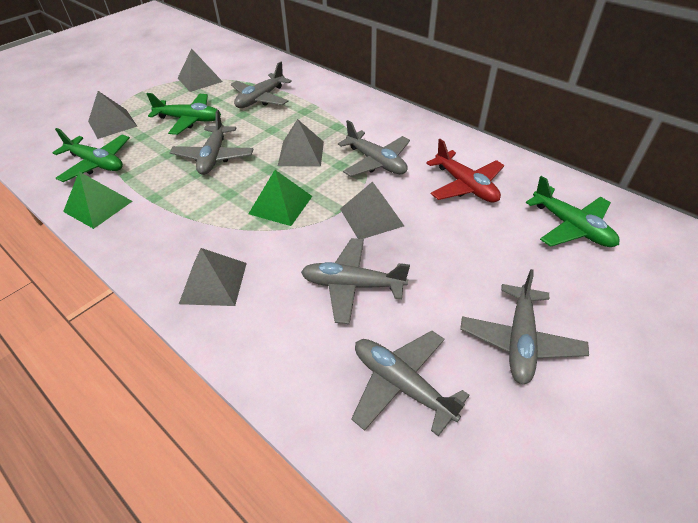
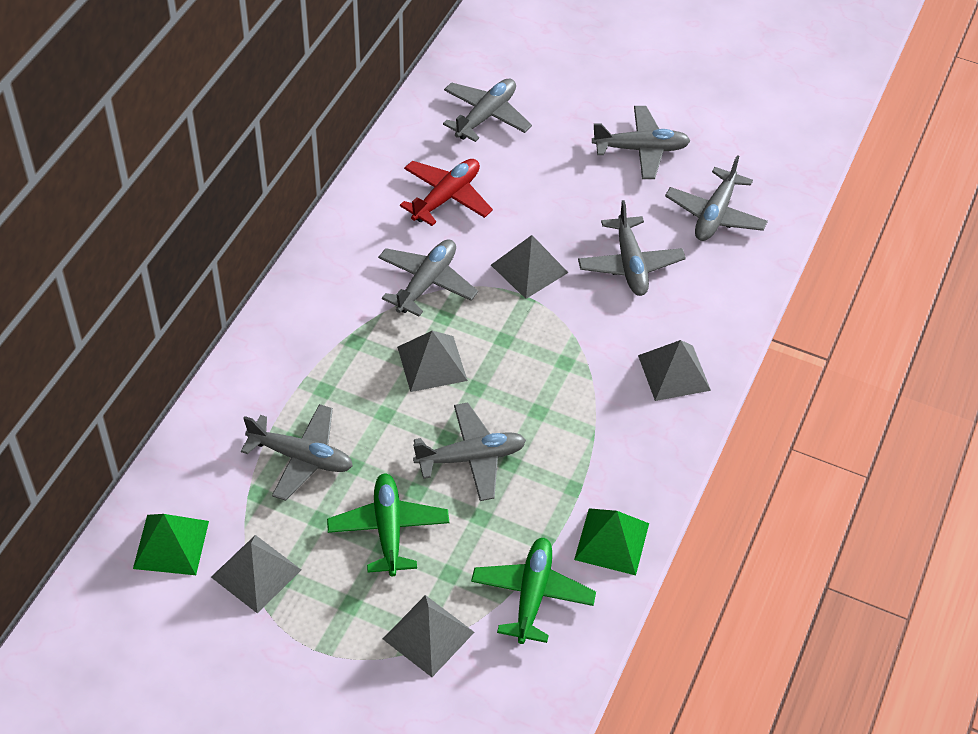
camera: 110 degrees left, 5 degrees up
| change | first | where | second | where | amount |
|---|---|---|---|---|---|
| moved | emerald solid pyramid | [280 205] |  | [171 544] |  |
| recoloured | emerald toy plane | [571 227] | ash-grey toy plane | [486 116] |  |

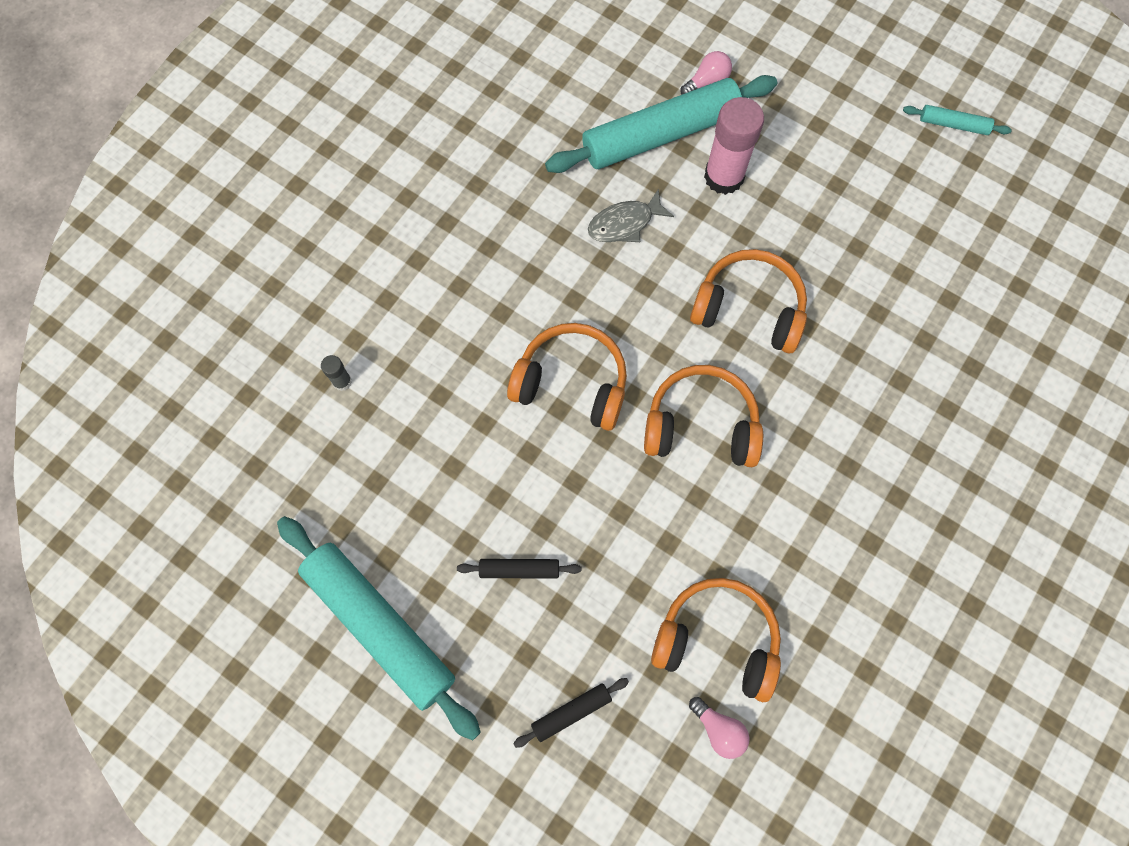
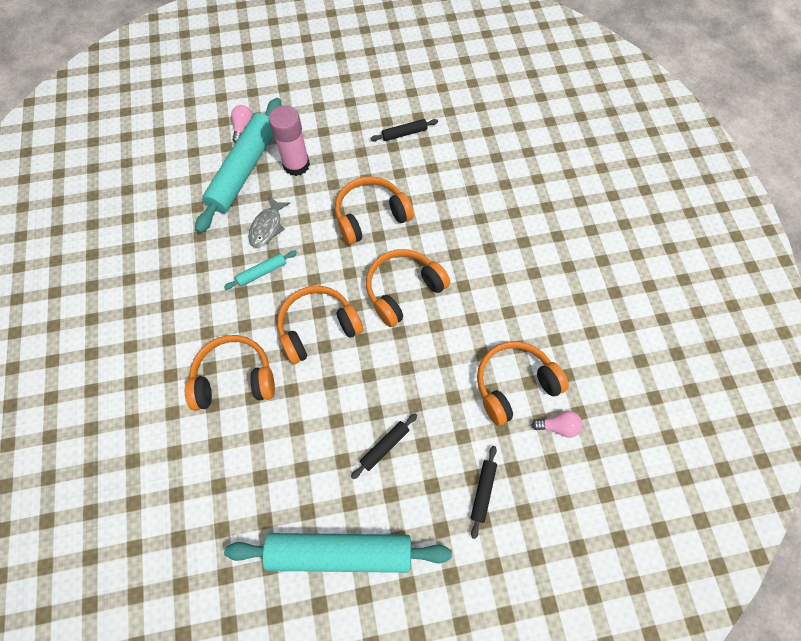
camera: 45 degrees left, 5 degrees down
| change | first | where | second | where | amount |
|---|---|---|---|---|---|
| added |  |  | orange headphones | [234 378] |  |
| moved | teal pastry roller | [953 124] |  | [262 272] |  |
| added |  |  | ebony pastry roller | [404 133] |  |
| removed | ash-grey stick of glue | [342 381] |  |  |  |

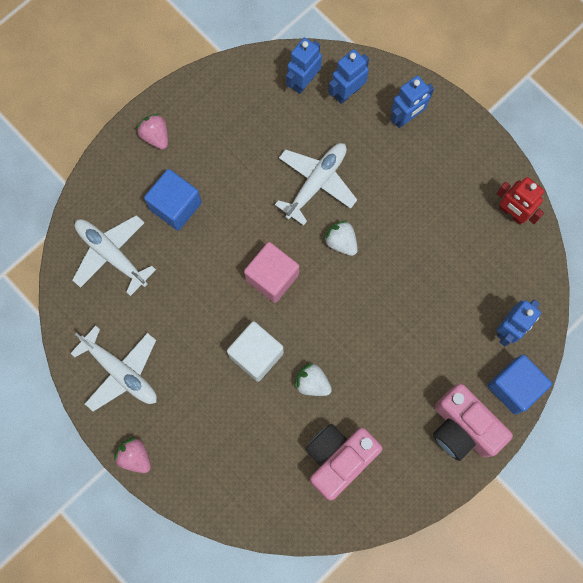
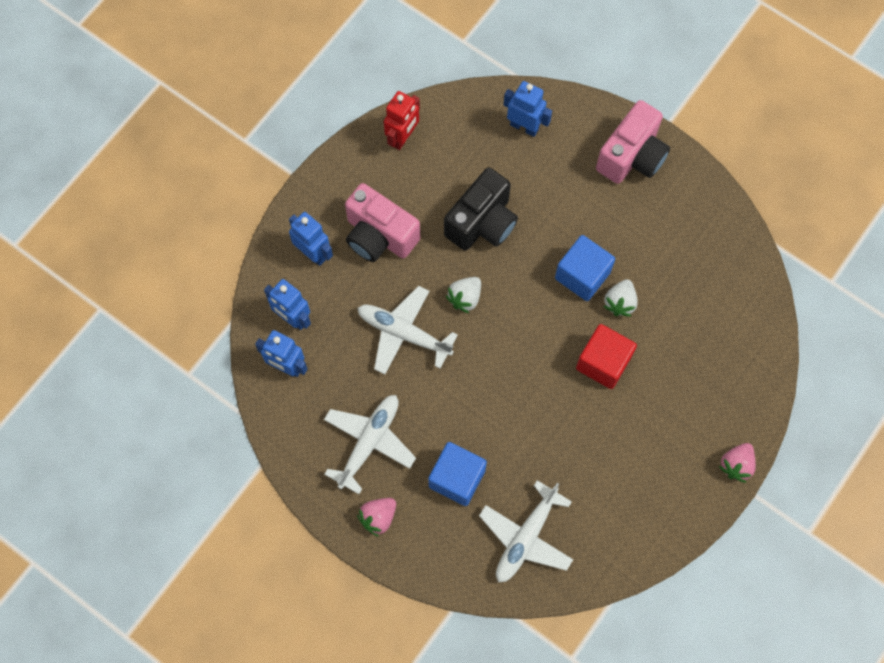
camera: 100 degrees left, 5 degrees down
| change | first | where | second | where | amount |
|---|---|---|---|---|---|
| moved | snow-white toy plane | [121 372] |  | [369 442] |  |
| moved | rosy camera | [338 459] |  | [379 236] |  |
| added |  |  | ebony camera | [482 223] |  |
| moved | royal blue solid cube | [514 387] |  | [582 275] |  |
| recoloured | snow-white solid cube | [256 355] | red solid cube | [603 362] |  |
| removed | rosy solid cube | [272 277] |  |  |  |

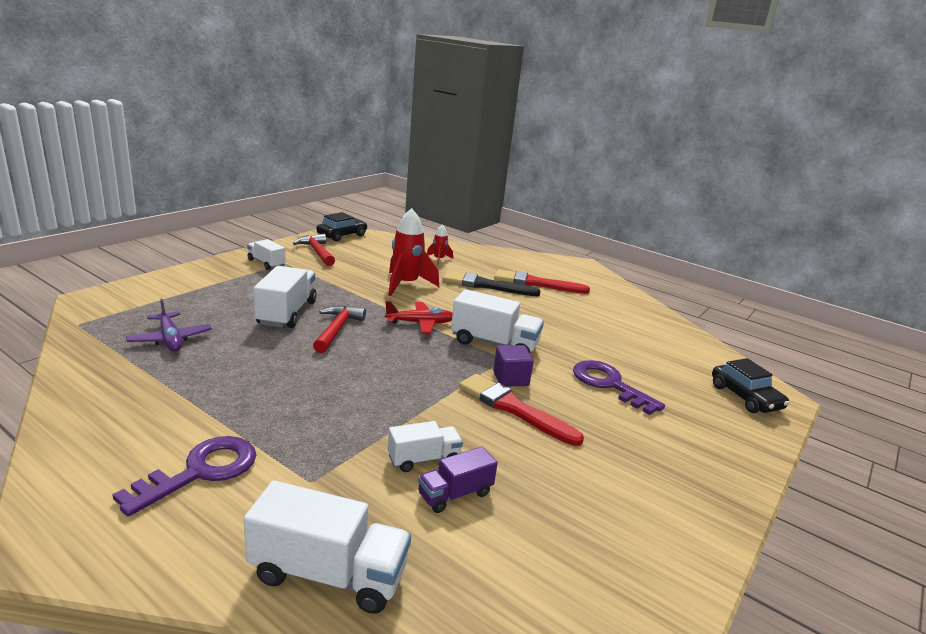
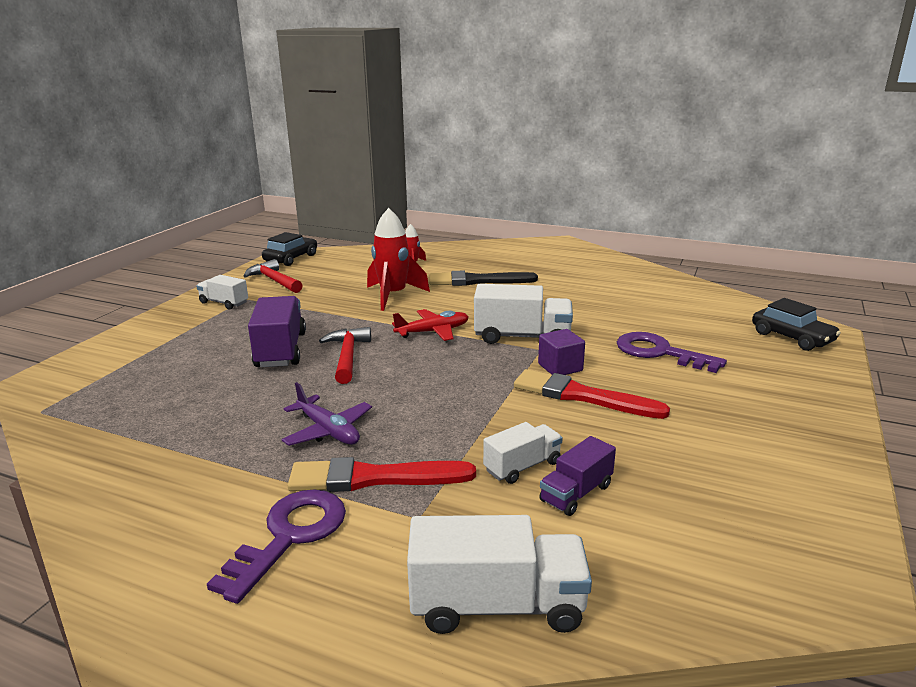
camera: 10 degrees left, 0 degrees up
| change | first | where | second | where | amount |
|---|---|---|---|---|---|
| recoloured | snow-white lorry | [286 313] | violet lorry | [280 350] |  |
| moved | violet toy plane | [170 339] |  | [328 431] |  |
| moved | red paintbrush | [536 283] |  | [373 478] |  |

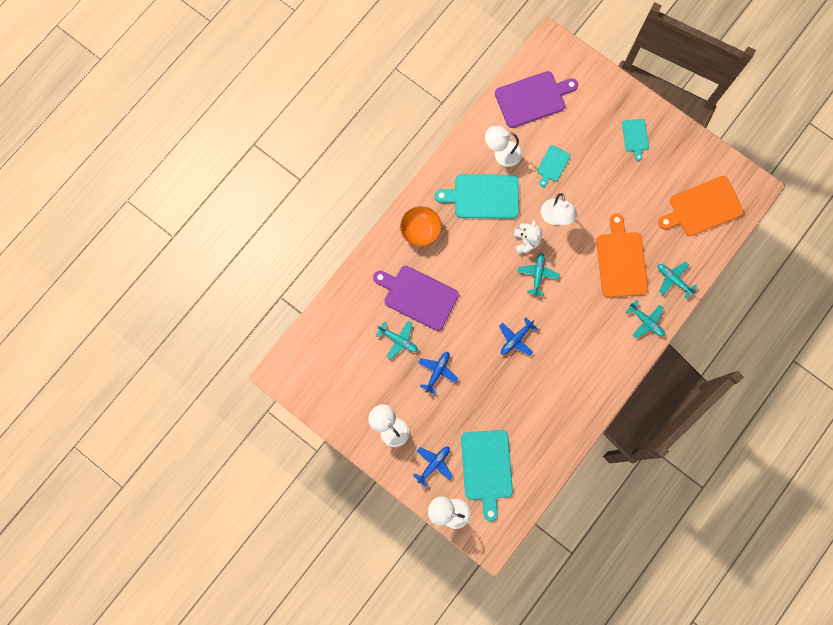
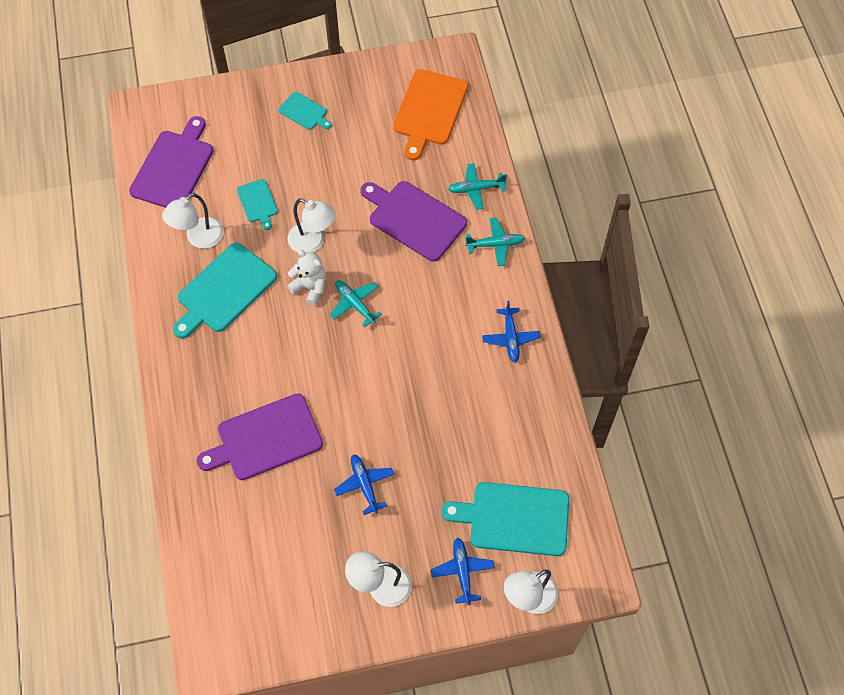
camera: 50 degrees left, 15 degrees down
| change | first | where | second | where | amount |
|---|---|---|---|---|---|
| recoloured | orange chopping board | [621 261] | violet chopping board | [414 219] |  |
| turned | teal chopping board | [486 468] |  | [514 518] | 150 degrees clockwise |
| moved | royal blue toy plane | [516 339] |  | [510 338] |  |
| removed | teal toy plane | [398 340] |  |  |  |
| removed | orange bowl | [420 230] |  |  |  |

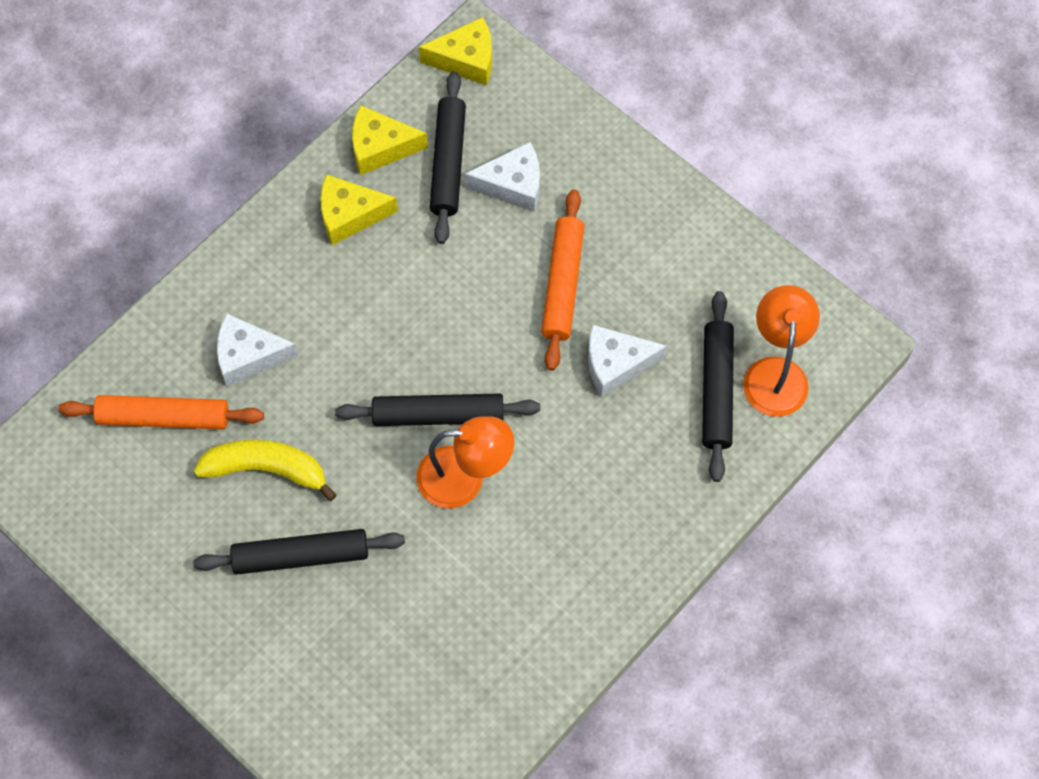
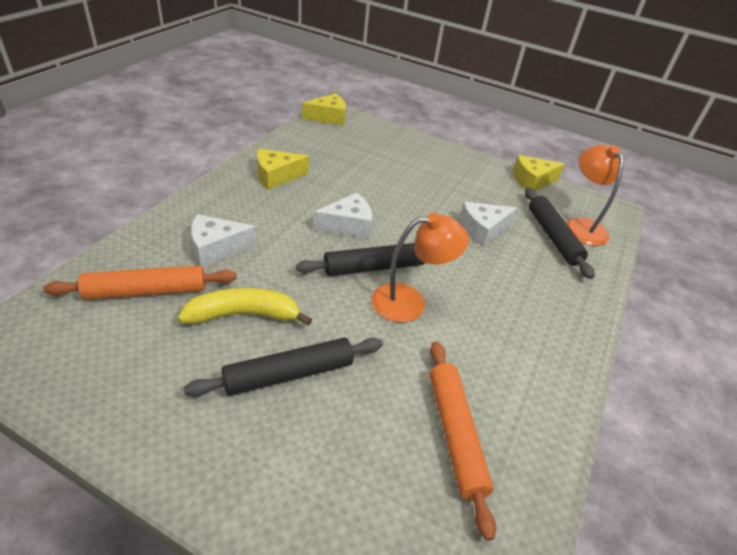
camera: 20 degrees left, 25 degrees down
| change | first | where | second | where | amount |
|---|---|---|---|---|---|
| moved | snow-white piece of cheese | [513 184] |  | [348 225] |  |
| moved | orange pastry roller | [562 284] |  | [455 434] |  |
| moved | bright yellow piece of cheese | [380 147] |  | [532 181] |  |
| removed | ebony pastry roller | [448 162] |  |  |  |

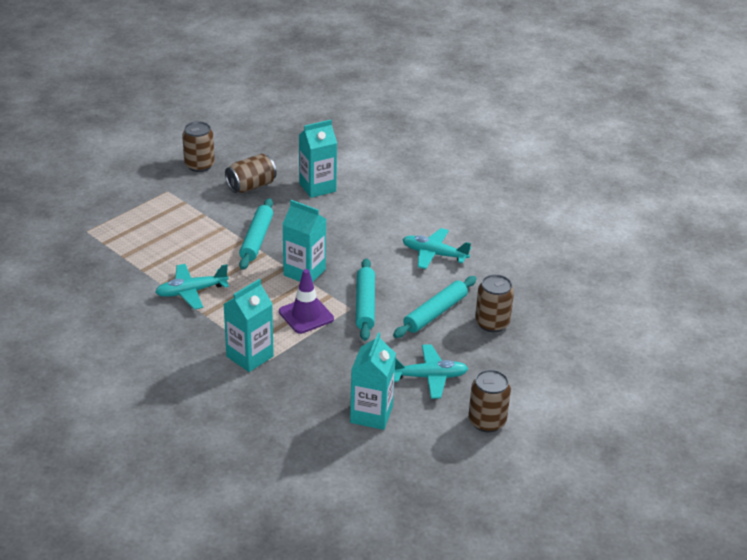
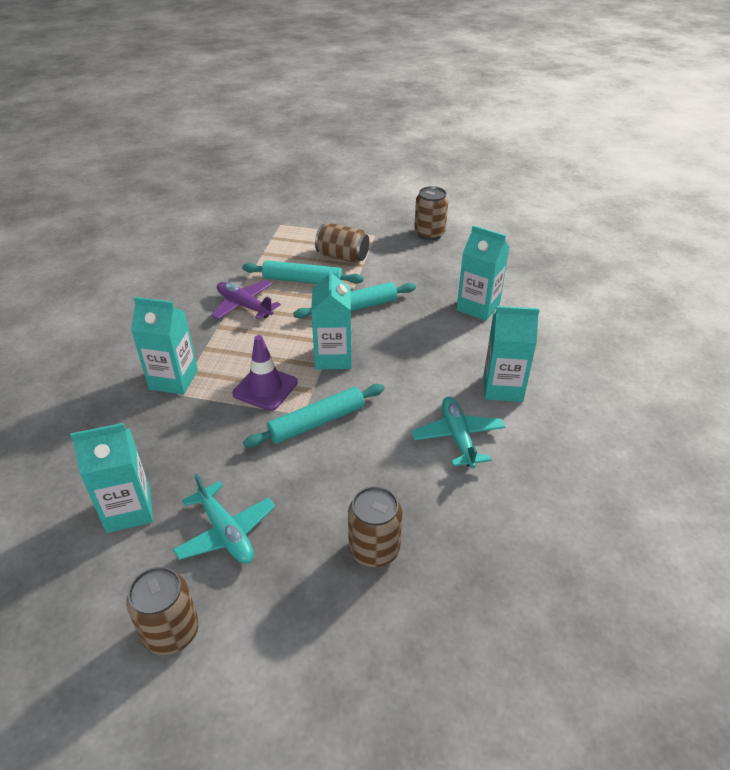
camera: 60 degrees right, 5 degrees up
| change | first | where | second | where | amount |
|---|---|---|---|---|---|
| recoloured | teal toy plane | [191 292] | violet toy plane | [244 306] |  |
| moved | teal pastry roller | [435 313] |  | [302 280] |  |
| moved | dark brown soda can | [251 186] |  | [342 257] |  |
| added |  |  | teal juice carton | [502 388] |  |

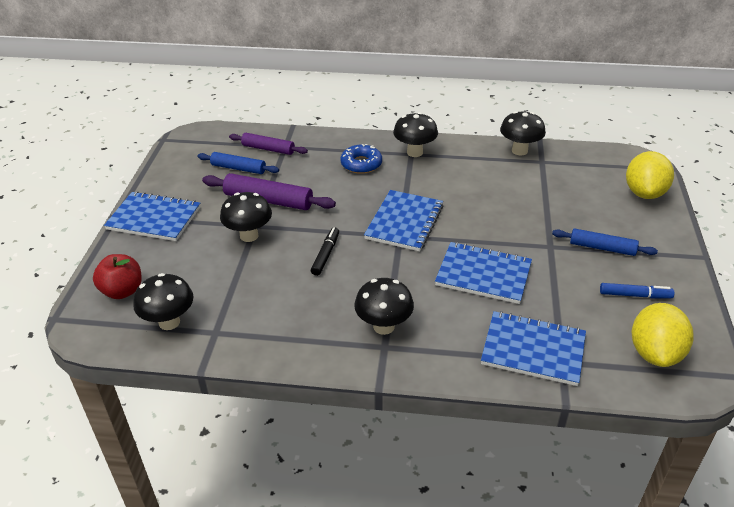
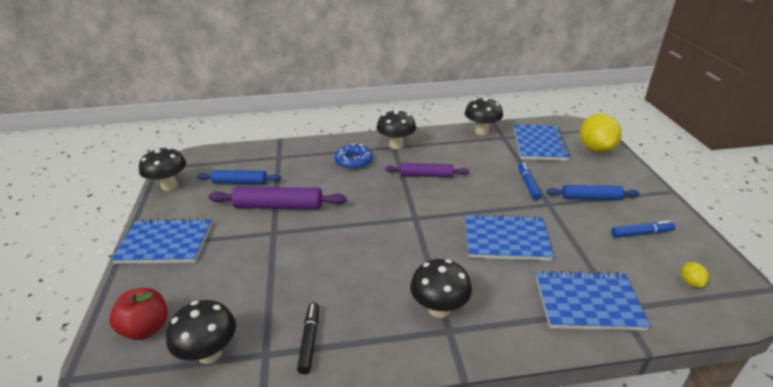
camera: 15 degrees left, 5 degrees down
| change | first | where | second | where | amount |
|---|---|---|---|---|---|
| moved | ebony mushroom | [249 236] |  | [169 186] |  |
| moved | ebony marker pen | [326 255] |  | [309 340] |  |
| moved | violet pastry roller | [268 149] |  | [426 175] |  |
| moved | royal blue notepad | [404 222] |  | [539 144] |  |
| added |  |  | royal blue marker pen | [528 184] |  |
| resized | bright yellow lemon | [655 353] |  | [690 282] | x0.43 |

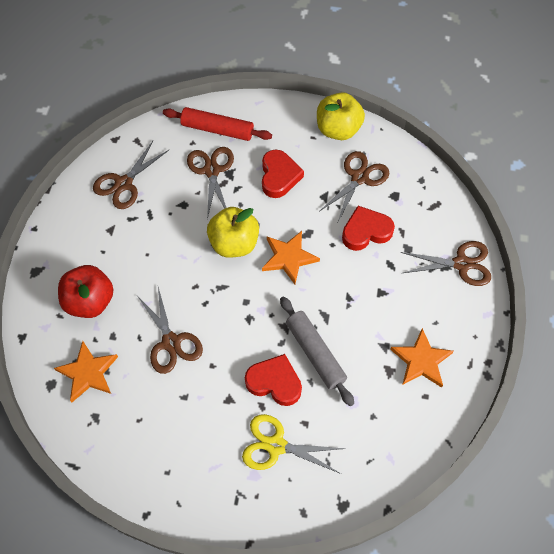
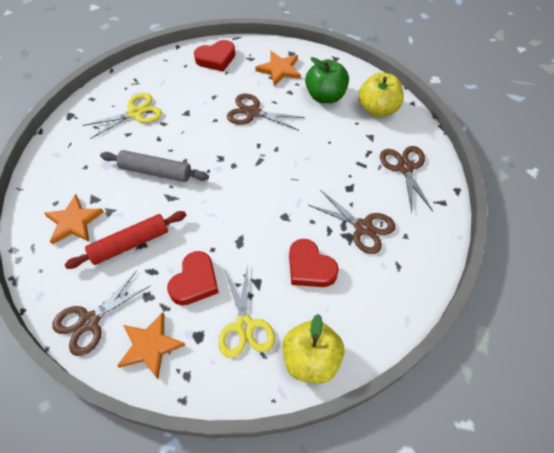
camera: 135 degrees right, 5 degrees down
| change | first | where | second | where | amount |
|---|---|---|---|---|---|
| moved | red pastry roller | [217 129] |  | [130 244] |  |
| moved | orange five-pointed star | [289 258] |  | [150 346] |  |
| moved | red heart | [274 382] |  | [216 59] |  |
| recoloured | dark brown scissors | [359 178] | bright yellow scissors | [244 326] |  |
| recoloured | red apple fruit | [90 301] | emerald apple fruit | [325 96] |  |
| moved | bright yellow apple fruit | [234 243] |  | [377 109] |  |

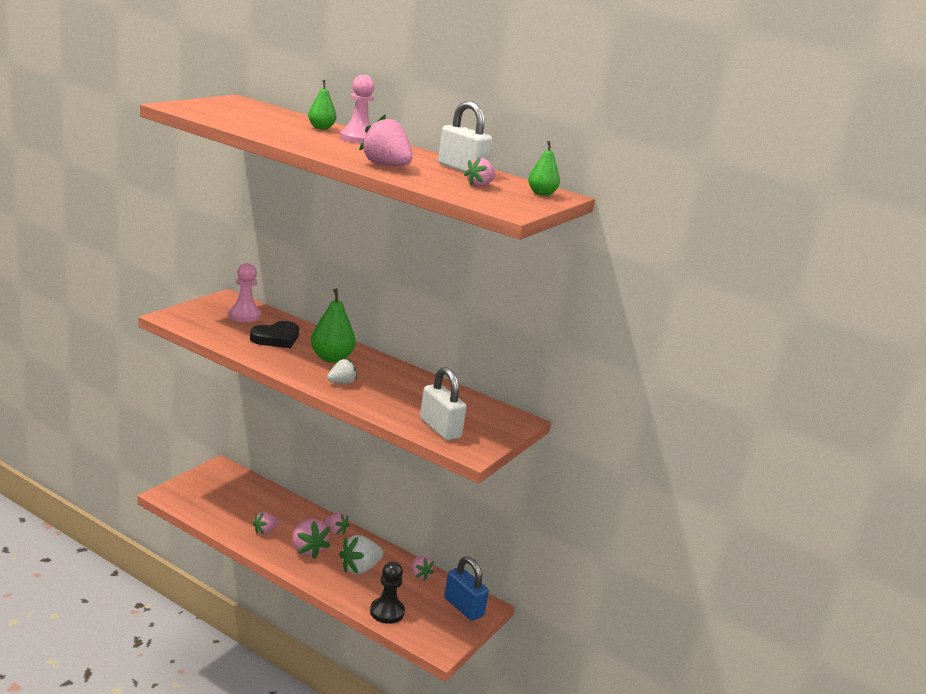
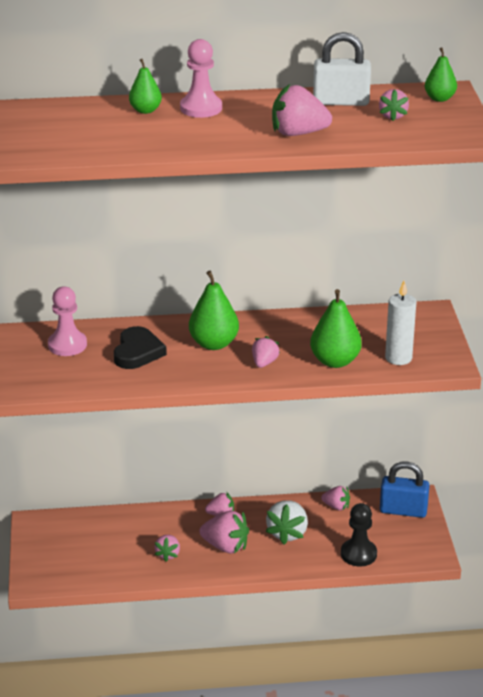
camera: 35 degrees left, 10 degrees up
| change | first | where | second | where | amount |
|---|---|---|---|---|---|
| recoloured | snow-white strawberry | [341 382] | rosy strawberry | [264 363] |  |
| added |  |  | emerald pear | [335 361] |  |
| replaced | snow-white small lock | [440 428] | snow-white wax candle | [398 358] |  |

